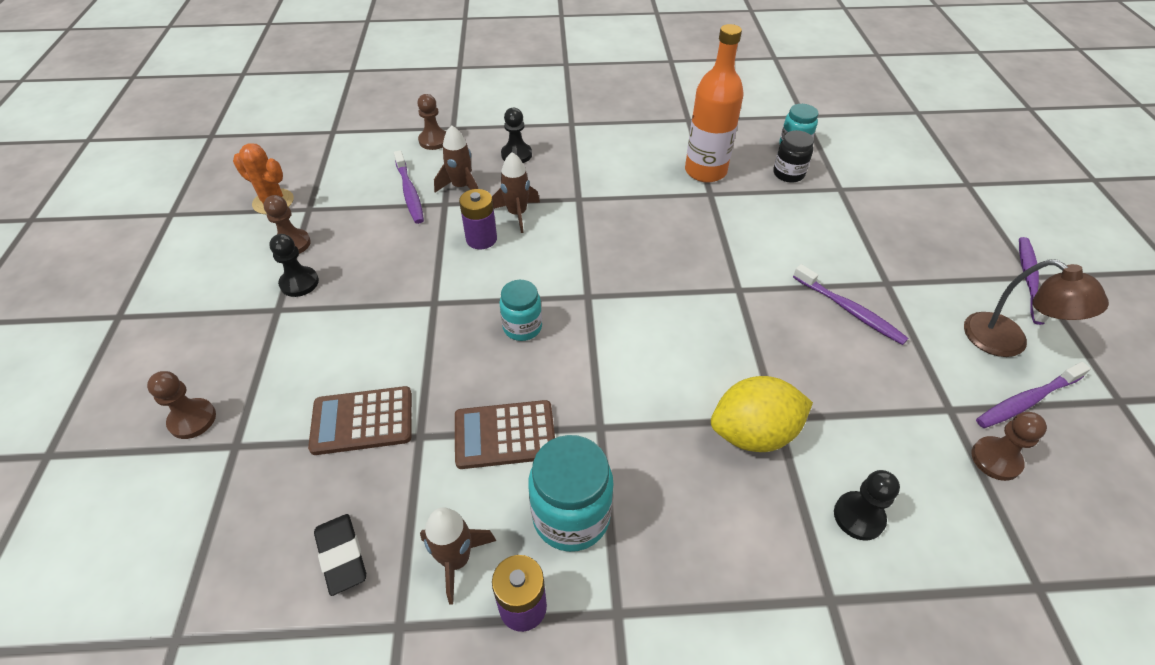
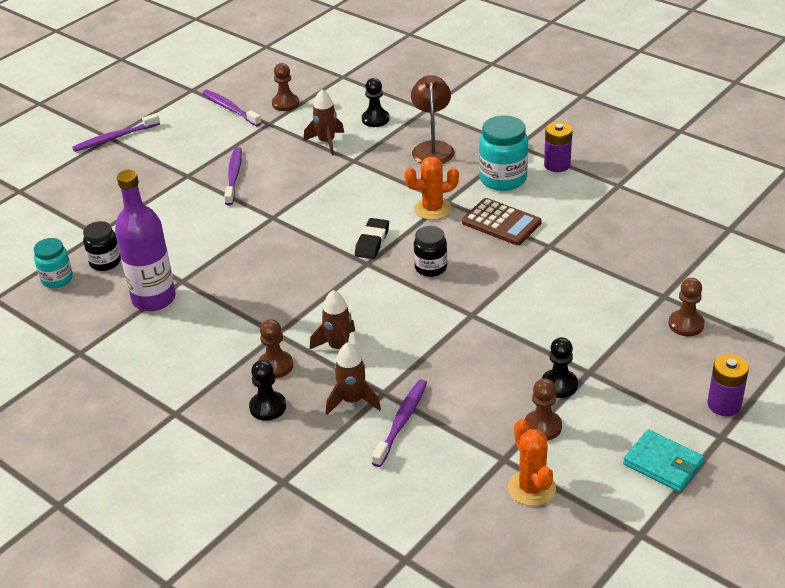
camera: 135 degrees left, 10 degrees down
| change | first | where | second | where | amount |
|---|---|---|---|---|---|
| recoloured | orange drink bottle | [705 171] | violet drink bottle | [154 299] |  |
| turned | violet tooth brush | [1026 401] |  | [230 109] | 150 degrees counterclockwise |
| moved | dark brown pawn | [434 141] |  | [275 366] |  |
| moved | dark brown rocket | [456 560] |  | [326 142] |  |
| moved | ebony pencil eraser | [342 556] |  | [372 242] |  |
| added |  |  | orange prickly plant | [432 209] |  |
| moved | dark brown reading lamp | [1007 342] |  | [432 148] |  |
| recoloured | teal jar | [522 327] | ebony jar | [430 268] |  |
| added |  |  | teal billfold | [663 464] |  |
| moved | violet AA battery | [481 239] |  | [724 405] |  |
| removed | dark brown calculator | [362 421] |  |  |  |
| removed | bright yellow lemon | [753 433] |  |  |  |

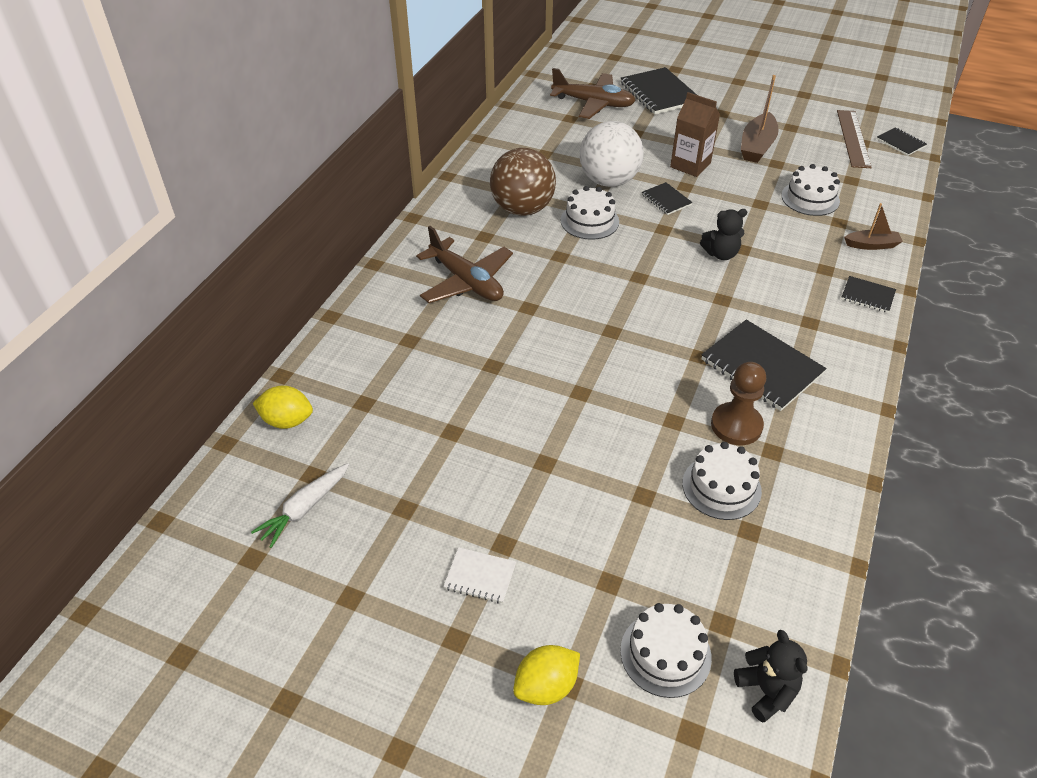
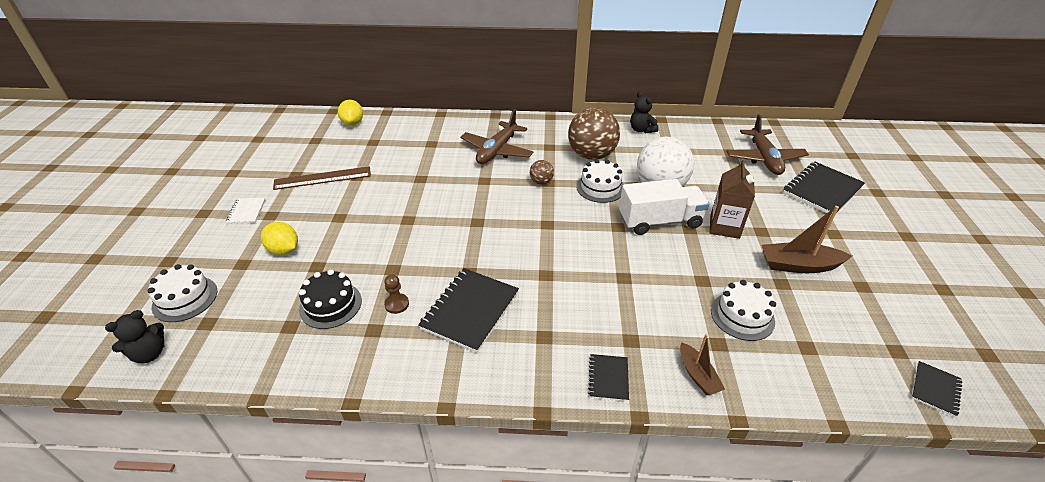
camera: 70 degrees right, 5 degrees down
| change | first | where | second | where | amount |
|---|---|---|---|---|---|
| moved | bright yellow lemon | [546 686] |  | [284 250] |  |
| moved | dark brown measuring stick | [853 138] |  | [322 178] |  |
| recoloured | snow-white gateau | [721 487] | ebony gateau | [330 305] |  |
| resized | dark brown pawn | [736 425] |  | [397 304] | x0.57 |
| added |  |  | dark brown ball | [541 182] |  |
| replaced | ebony notepad | [666 200] | snow-white lorry | [660 221] |  |
| moved | ebony stuffed bear | [721 254] |  | [641 130] |  |
| removed | snow-white carrot | [304 508] |  |  |  |

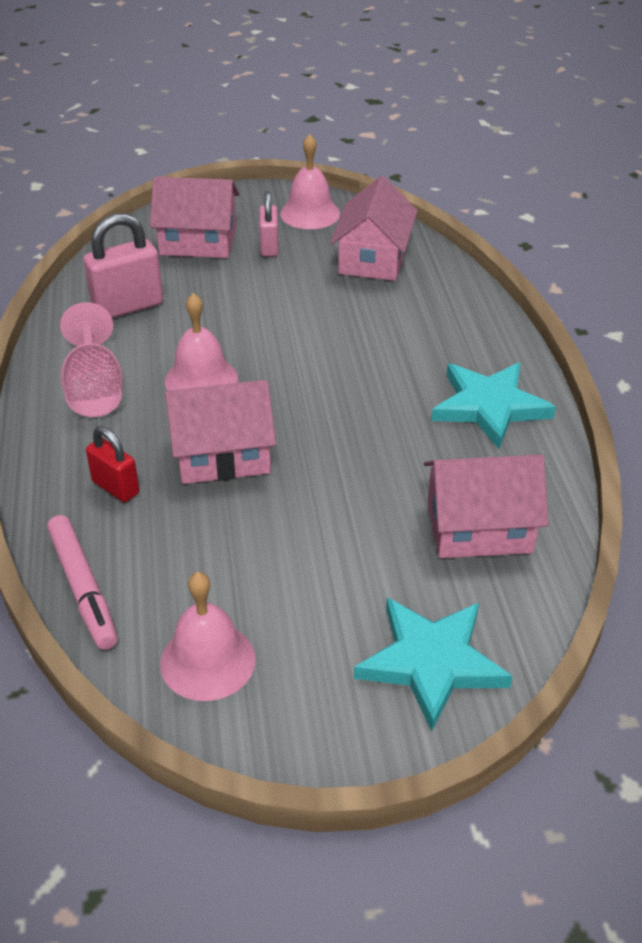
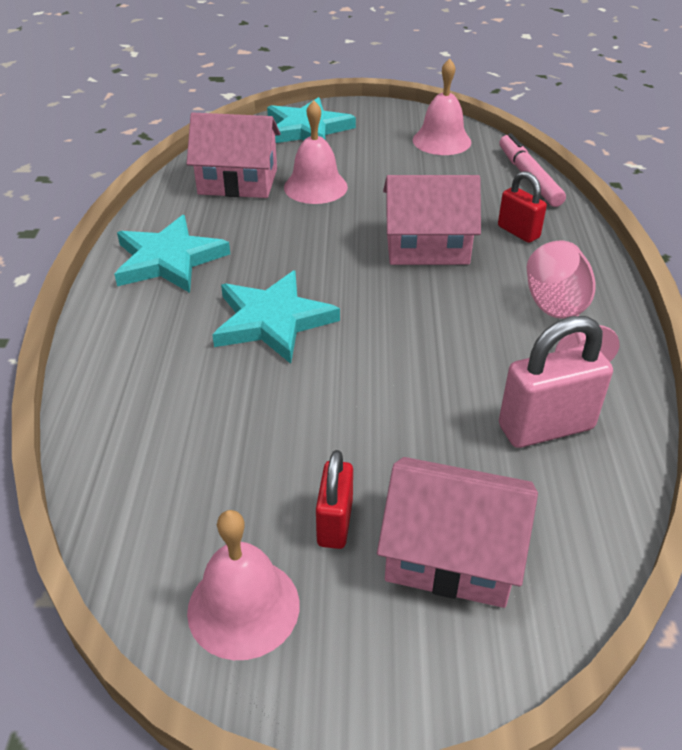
camera: 170 degrees left, 0 degrees up
| change | first | where | second | where | amount |
|---|---|---|---|---|---|
| added |  |  | teal five-pointed star | [272 320] |  |
| moved | rosy bell | [201 379] |  | [315 187] |  |
| recoloured | rosy small lock | [269 247] | red small lock | [335 523] |  |
| removed | rosy cottage | [373 258] |  |  |  |

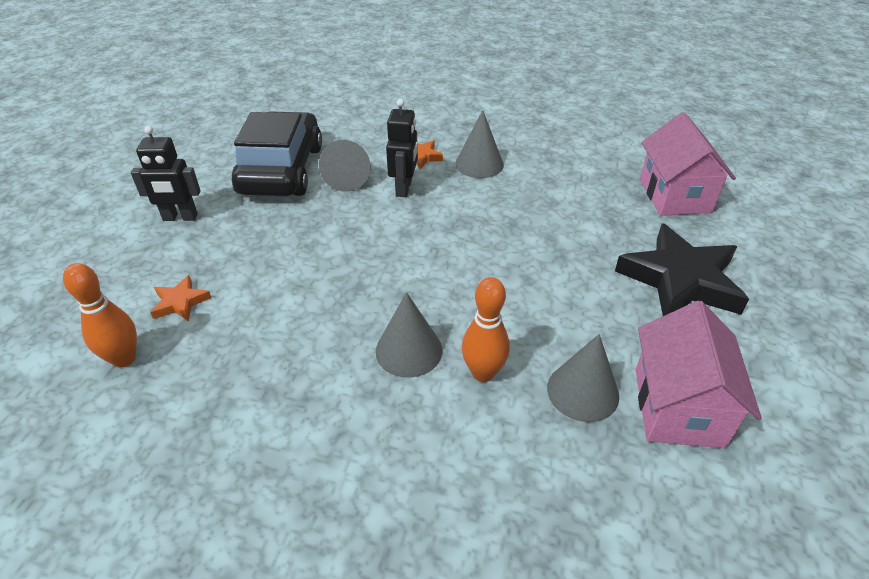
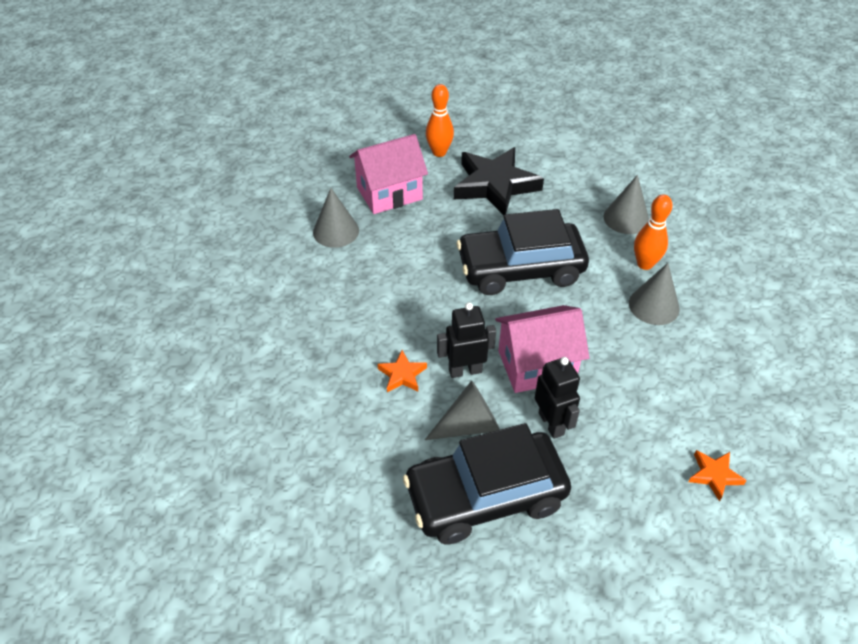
camera: 110 degrees left, 5 degrees up
| change | first | where | second | where | amount |
|---|---|---|---|---|---|
| moved | ash-grey cone shape | [479 164] |  | [336 231] |  |
| moved | orange tenpin | [124 359] |  | [439 152] |  |
| added |  |  | ebony car | [520 269] |  |
| moved | rosy cottage | [678 407] |  | [536 365] |  |
| moved | ebony toy robot | [180 217] |  | [551 423] |  |

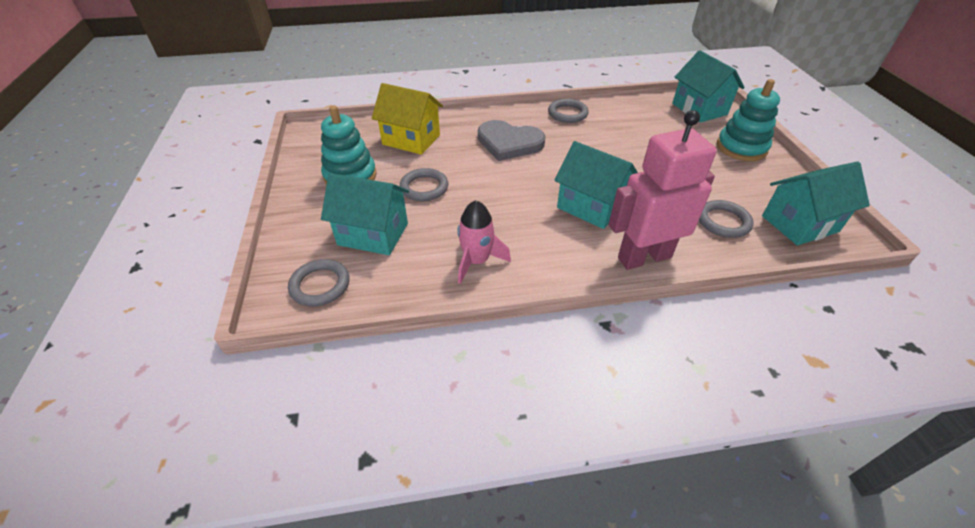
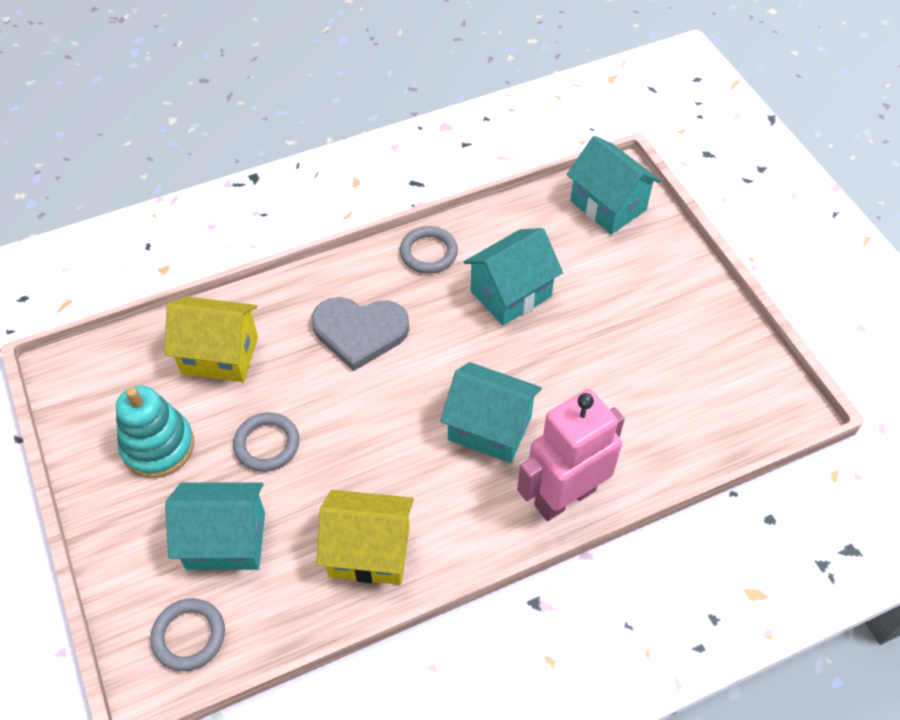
camera: 15 degrees left, 10 degrees up
| change | first | where | second | where | amount |
|---|---|---|---|---|---|
| replaced | rosy rocket | [477 261] | bright yellow cottage | [369 551] |  |
| moved | teal cottage | [800 224] |  | [511 294] |  |
| removed | ash-grey hoop | [723 222] |  |  |  |
| removed | teal stacking rings | [741 148] |  |  |  |

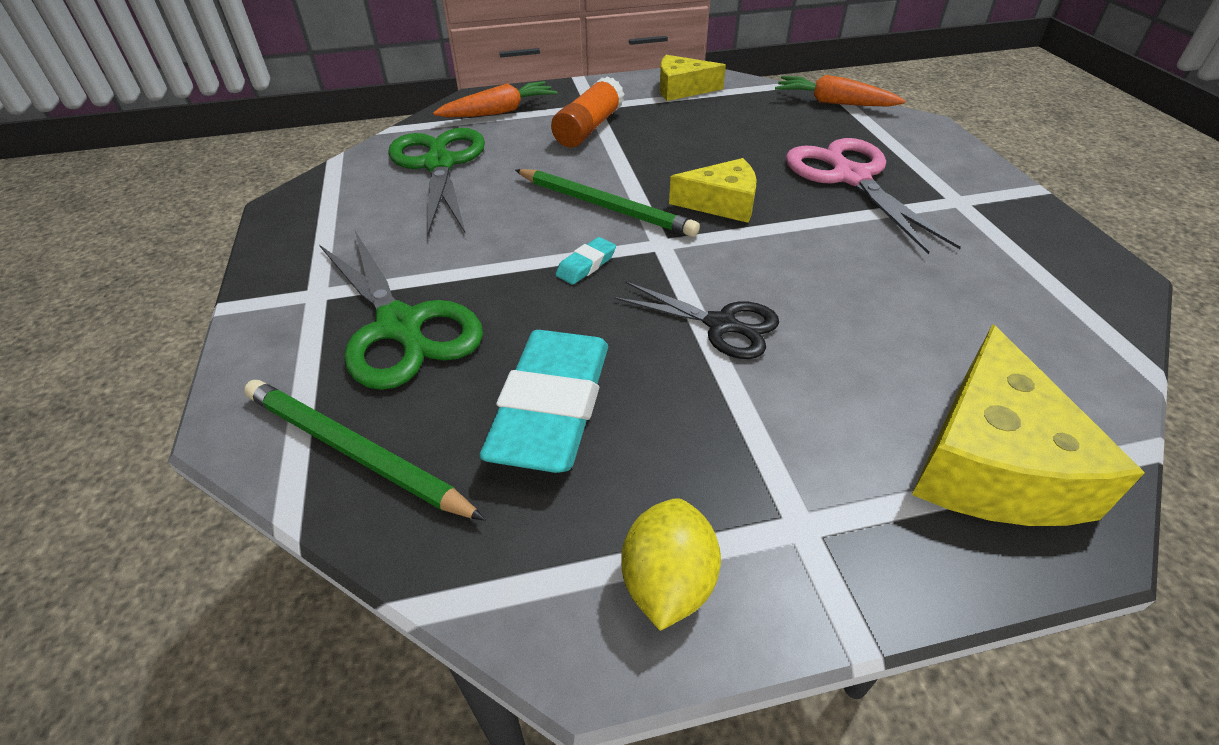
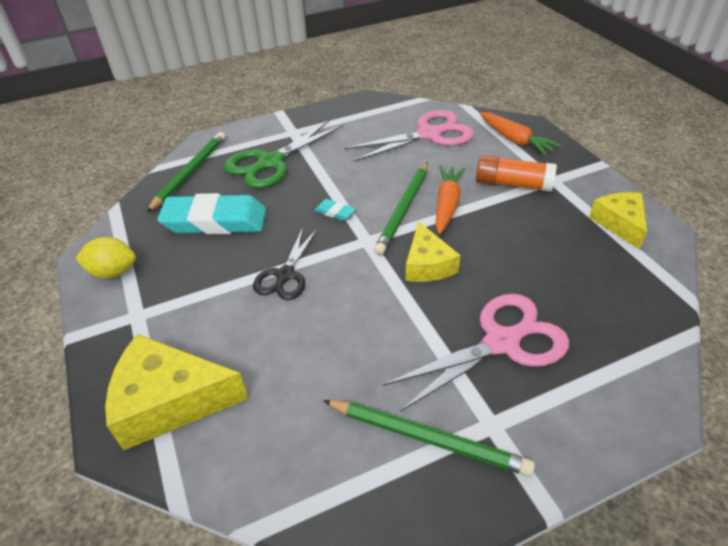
camera: 80 degrees right, 0 degrees up
| change | first | where | second | where | amount |
|---|---|---|---|---|---|
| added |  |  | emerald pencil | [427 438] |  |
| recoloured | emerald scissors | [439 164] | rosy scissors | [429 134] |  |
| moved | orange carrot | [833 103] |  | [447 204] |  |

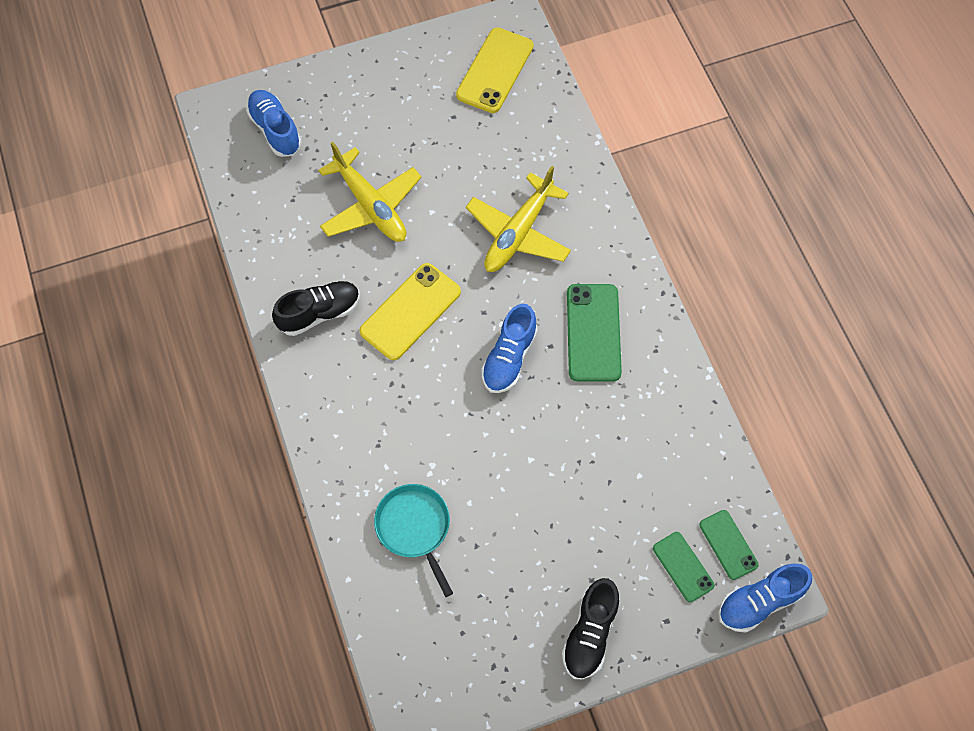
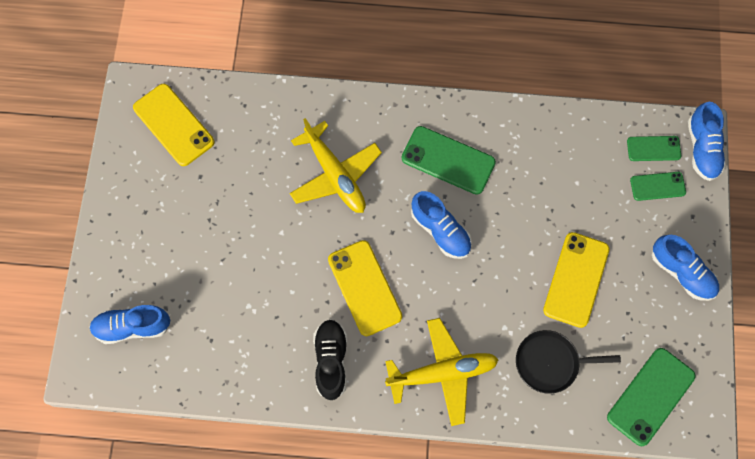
camera: 65 degrees left, 5 degrees up
| change | first | where | second | where | amount |
|---|---|---|---|---|---|
| moved | bright yellow toy plane | [371 206] |  | [443 373] |  |
| recoloured | teal pan | [414 527] | ebony pan | [550 363] |  |
| added |  |  | bright yellow mobile phone | [576 279] |  |
| added |  |  | emerald mobile phone | [650 396] |  |
| recoloured | ebony sneaker | [590 633] | royal blue sneaker | [682 272] |  |

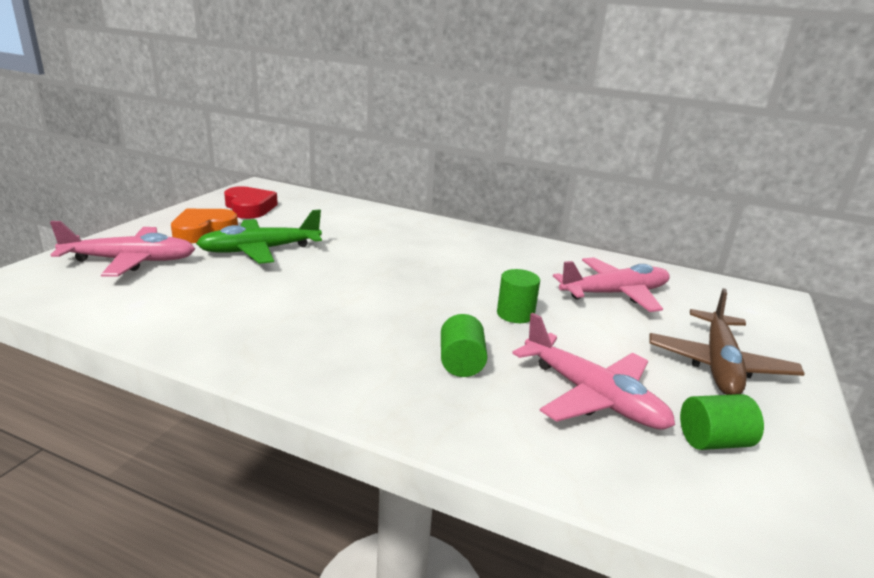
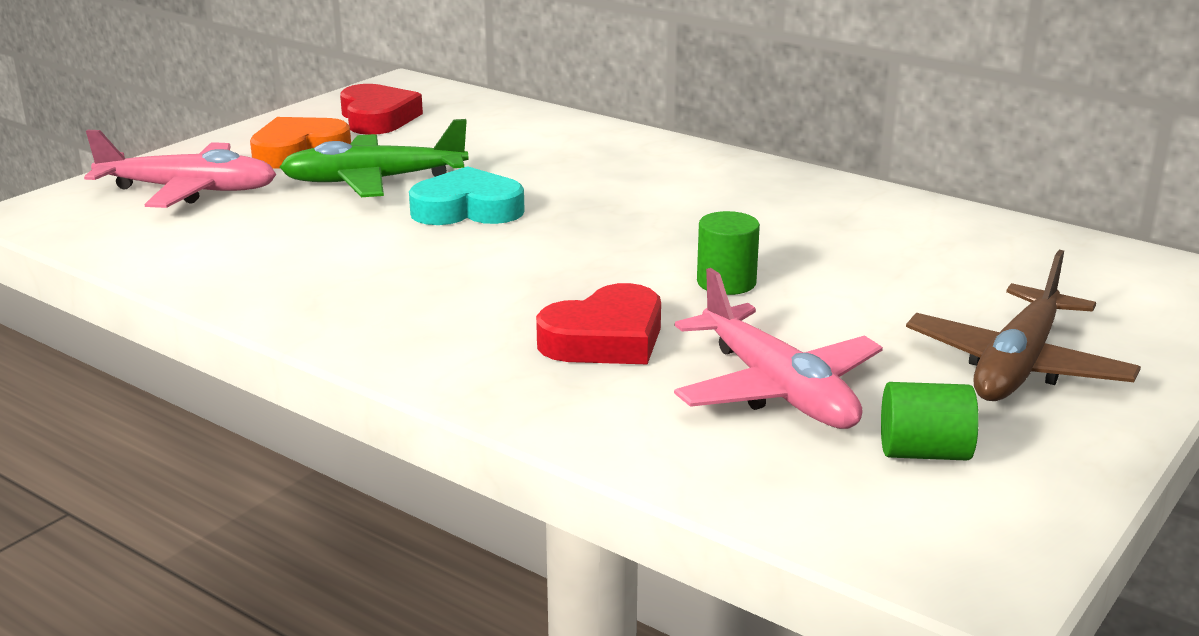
camera: 15 degrees right, 0 degrees up
| change | first | where | second | where | amount |
|---|---|---|---|---|---|
| added |  |  | teal heart | [467 209] |  |
| replaced | emerald solid cylinder | [461 363] | red heart | [605 339] |  |
| removed | rosy toy plane | [614 294] |  |  |  |

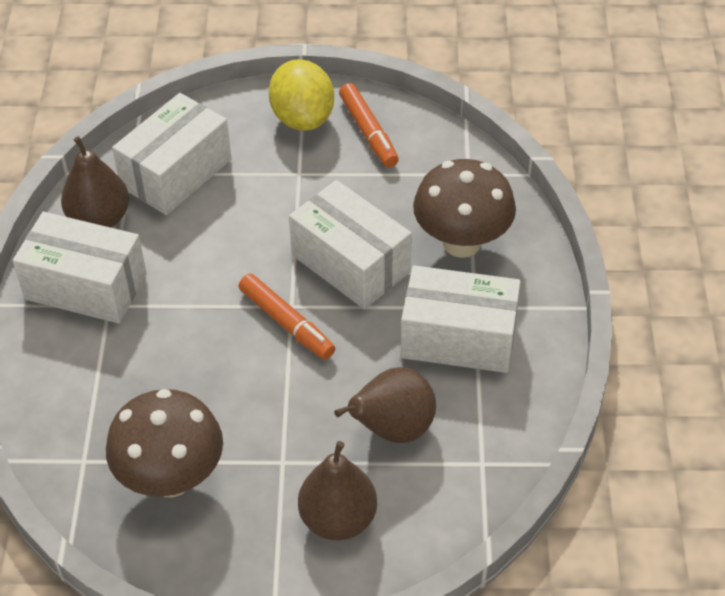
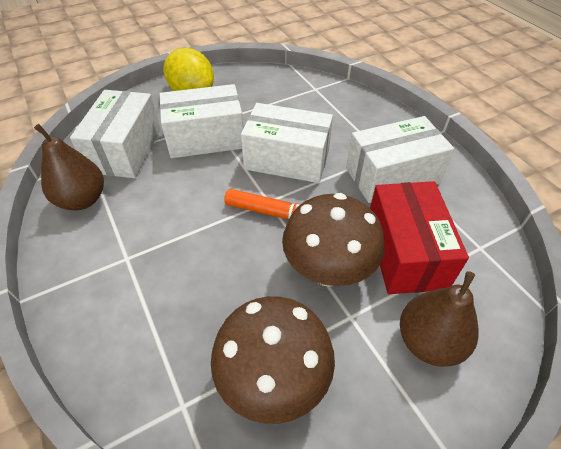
camera: 30 degrees left, 0 degrees up
| change | first | where | second | where | amount |
|---|---|---|---|---|---|
| moved | snow-white parcel | [86 286] |  | [206 138] |  |
| moved | dark brown mushroom | [462 243] |  | [328 271] |  |
| replaced | dark brown pear | [392 429] | red parcel | [405 252] |  |
| removed | orange marker pen | [368 132] |  |  |  |

